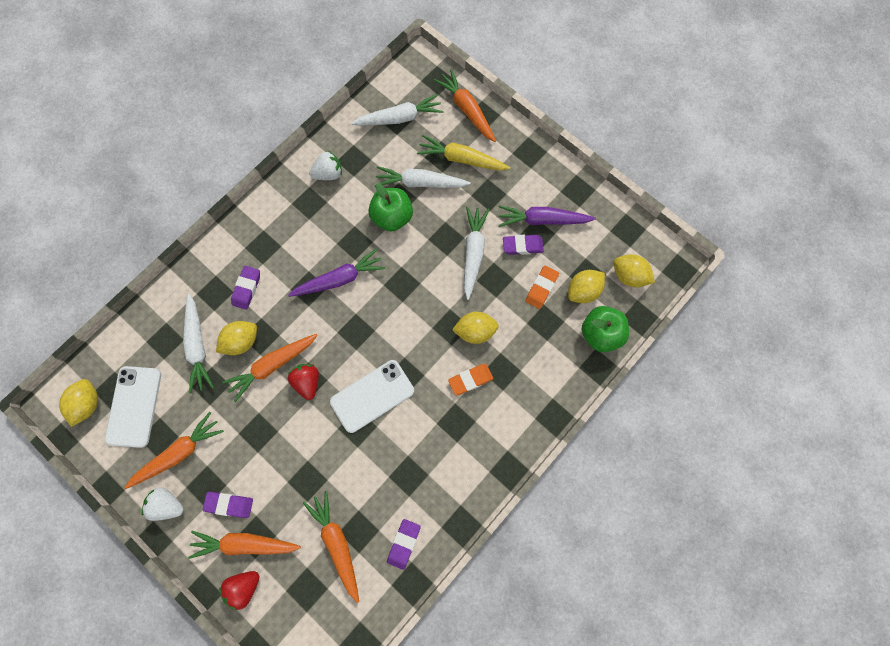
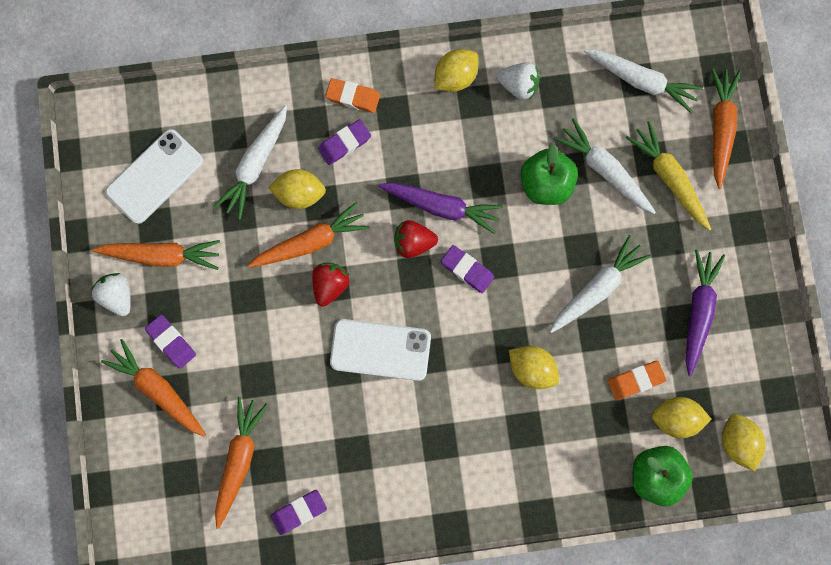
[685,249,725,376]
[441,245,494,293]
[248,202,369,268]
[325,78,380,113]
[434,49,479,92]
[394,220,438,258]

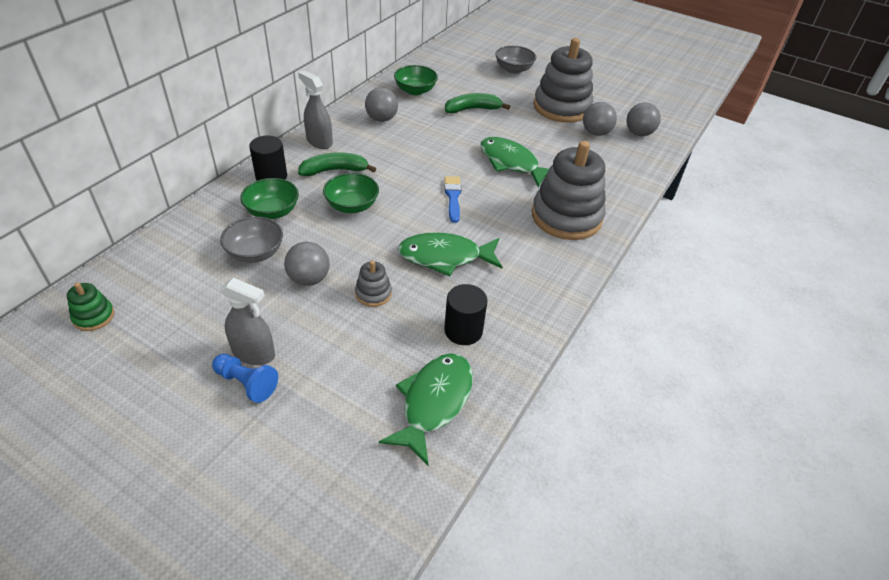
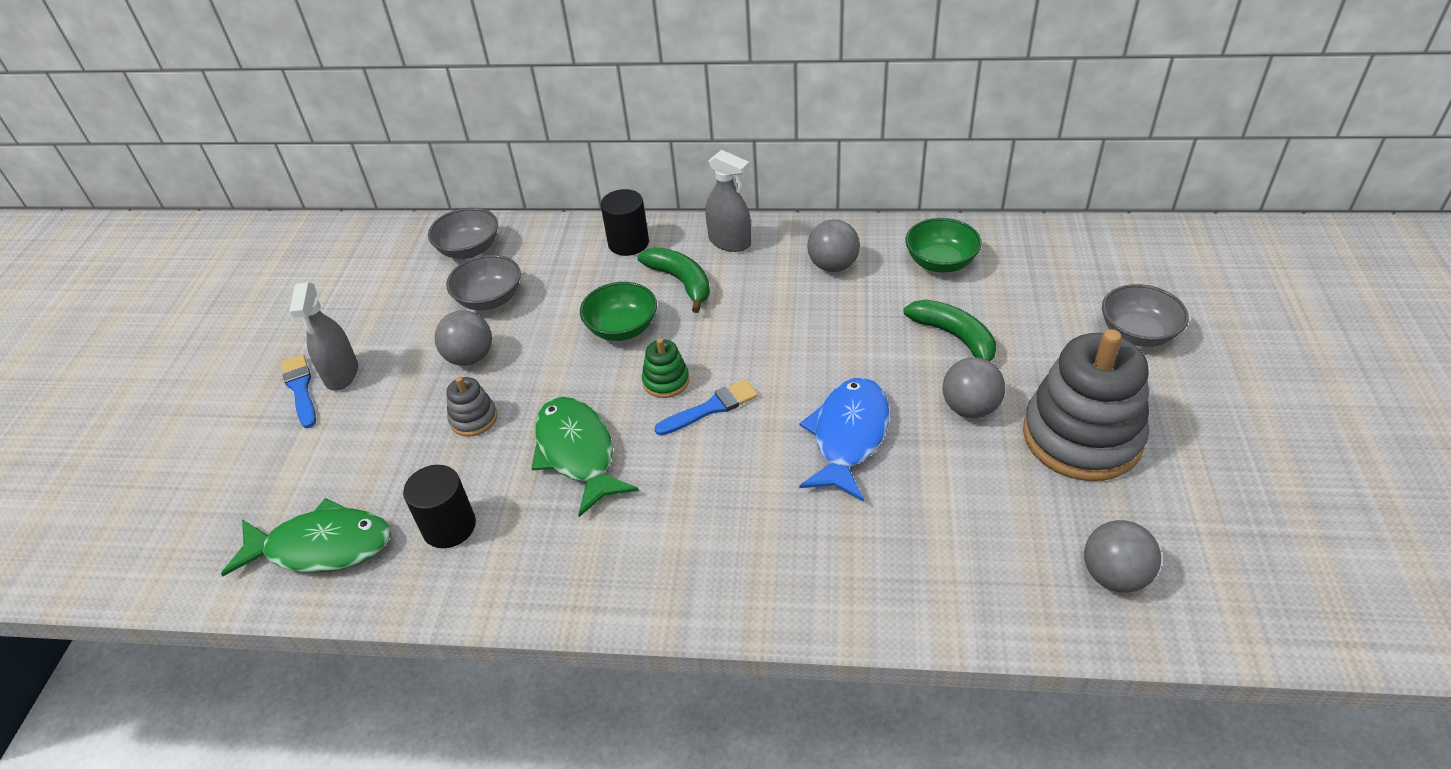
[705,150,751,252]
[942,357,1005,418]
[799,378,890,502]
[532,141,606,240] (first image)
[240,178,299,219] (first image)
[642,338,689,398]
[281,354,316,428]
[428,208,498,259]

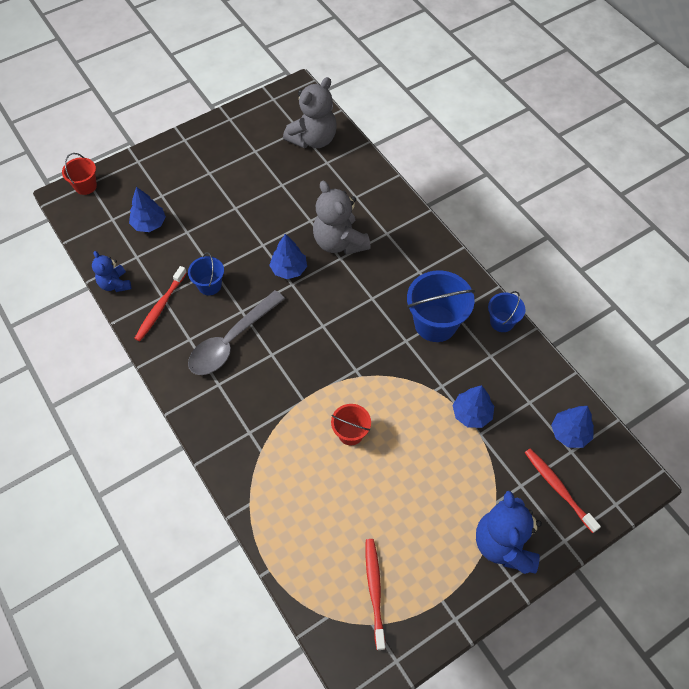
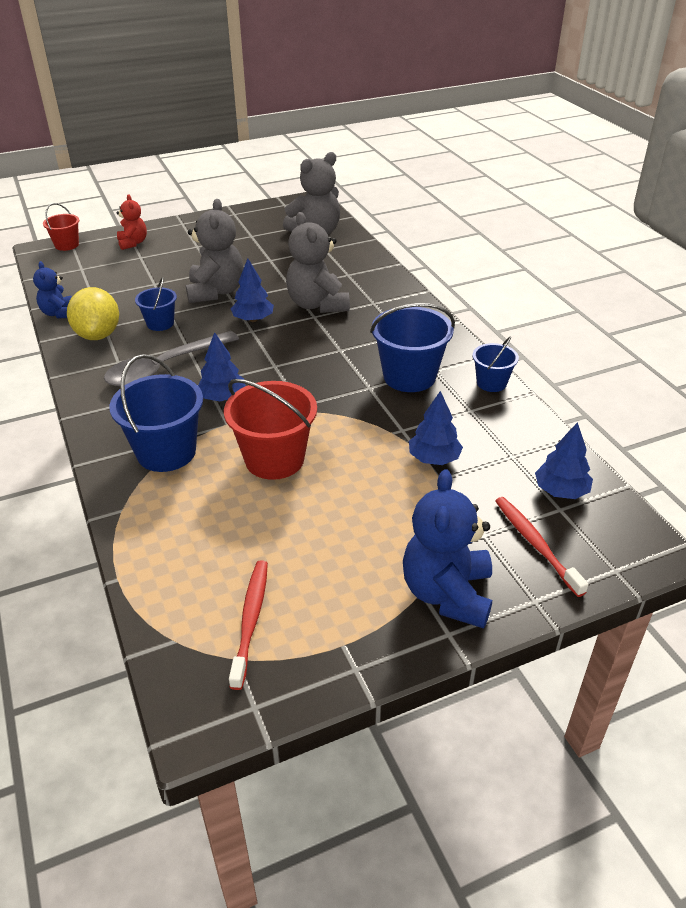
[198,332,246,401]
[67,287,119,340]
[224,379,317,480]
[116,194,147,250]
[186,199,244,303]
[109,354,203,472]

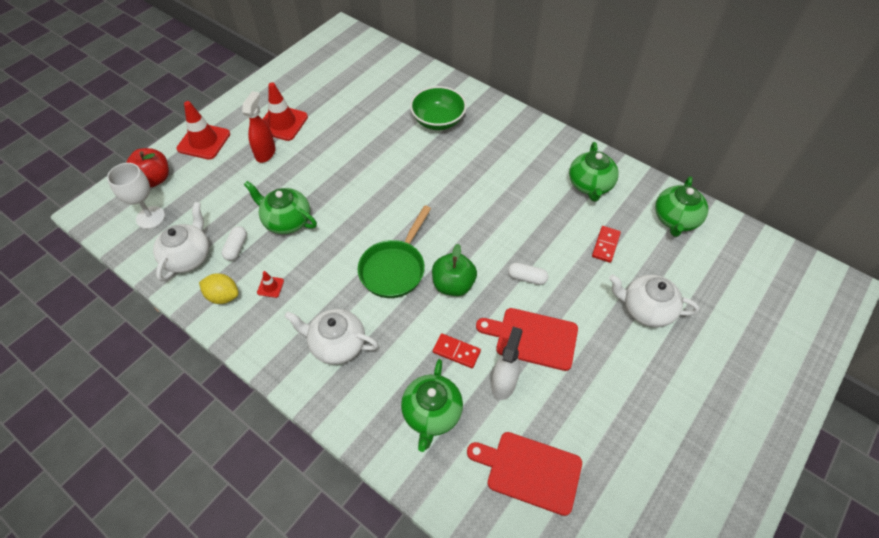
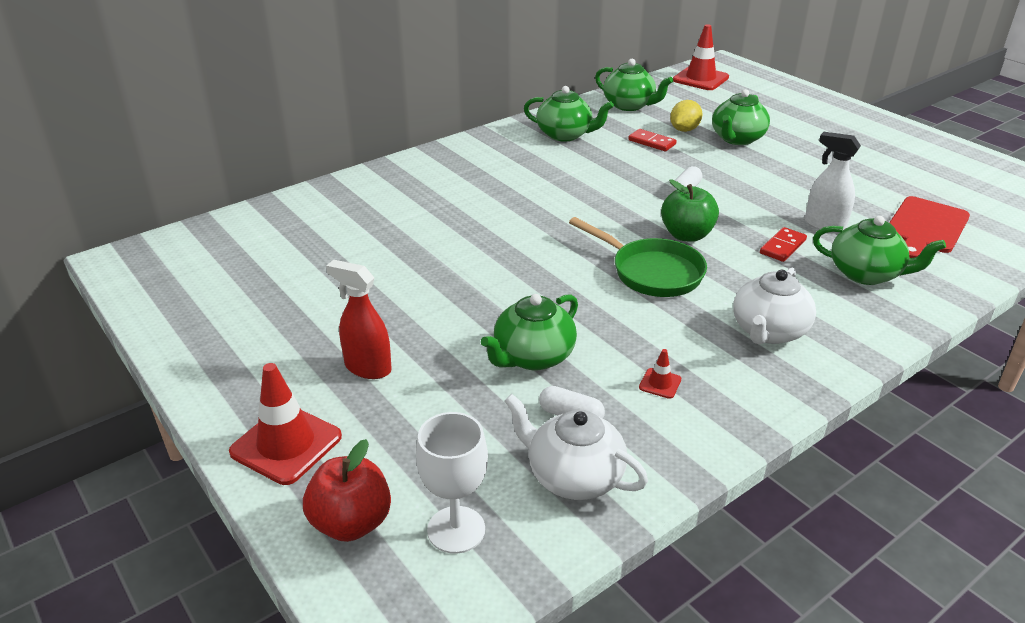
[673,24,729,90]
[410,86,467,130] (first image)
[670,100,703,132]
[712,89,770,145]
[476,308,578,371] (first image)

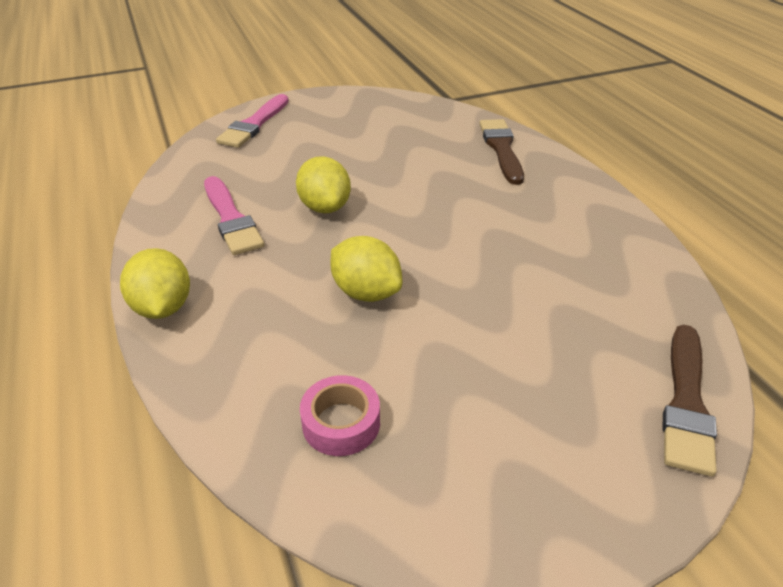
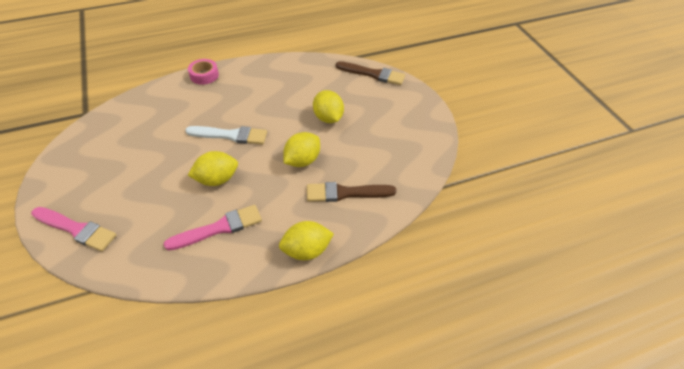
[307,182,397,202]
[188,59,219,85]
[313,90,344,123]
[185,126,267,145]

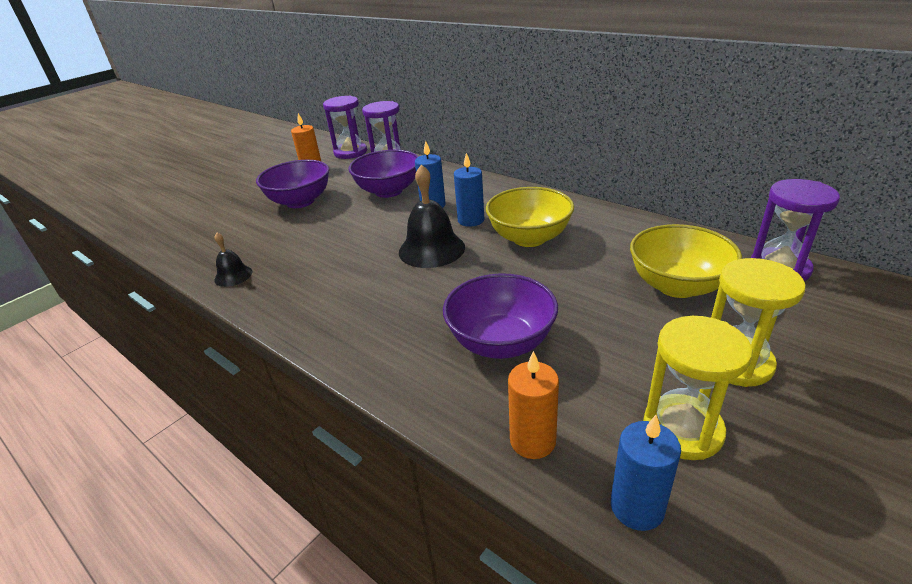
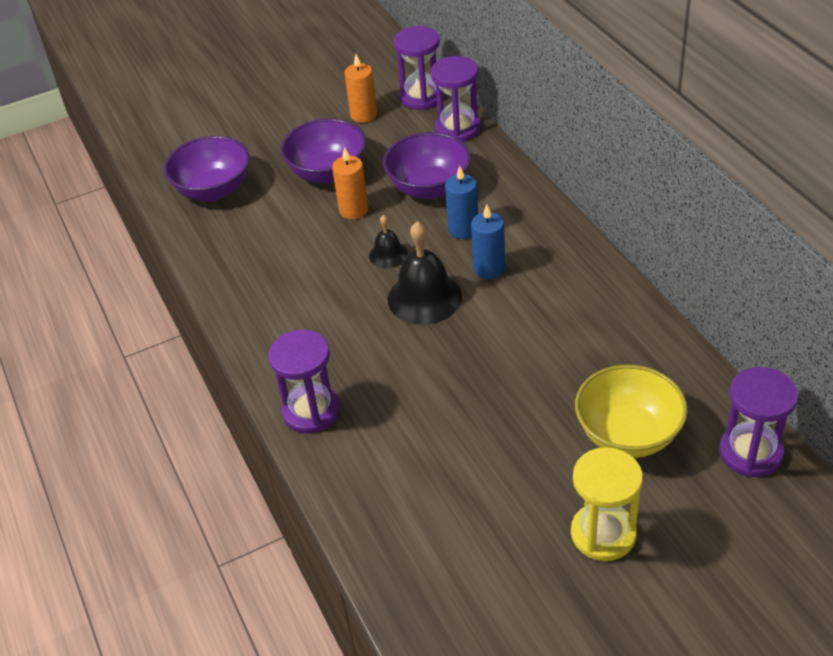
[486,187,574,247] (first image)
[369,215,408,268]
[164,136,250,201]
[643,316,753,460] (first image)
[332,147,368,219]
[611,415,681,531] (first image)
[268,330,340,433]

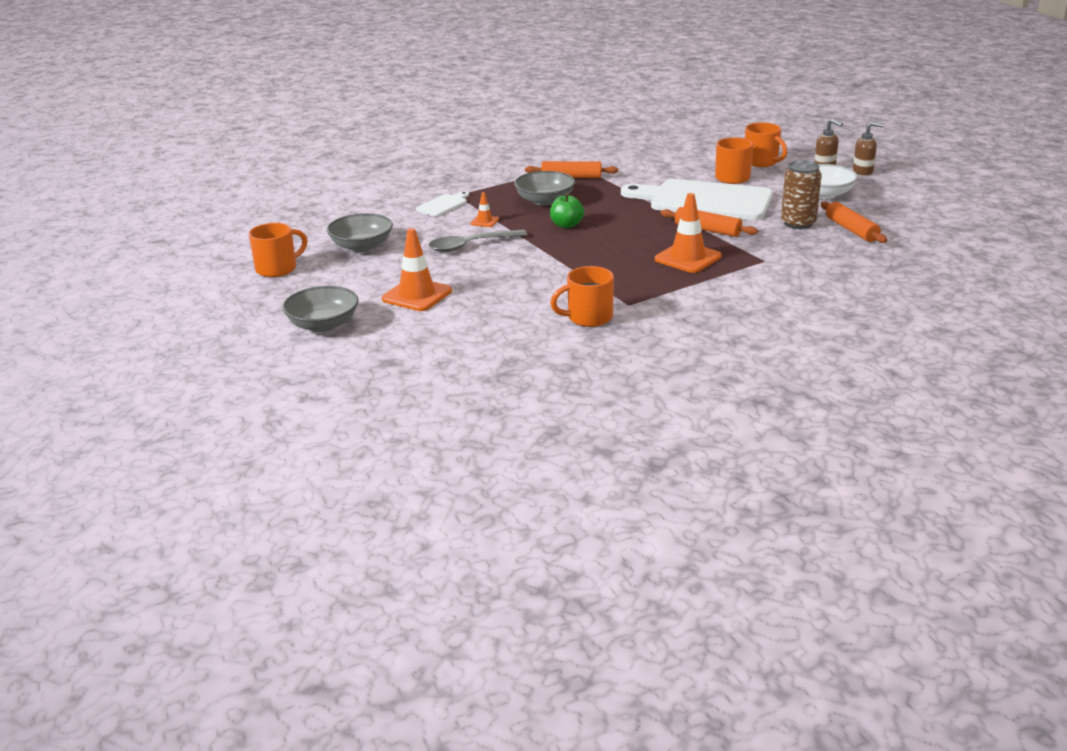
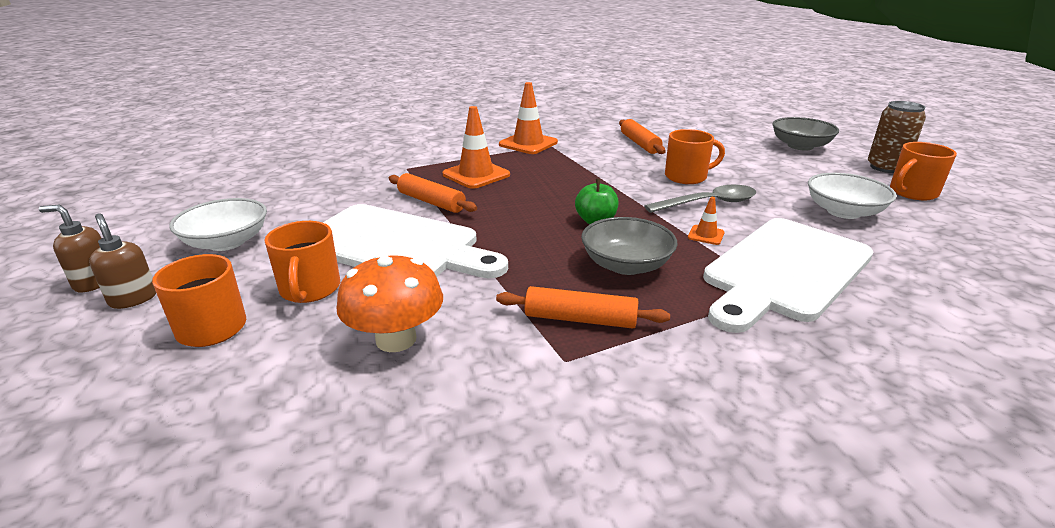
[868,101,926,173]
[703,218,874,333]
[619,119,666,154]
[808,173,897,219]
[499,82,558,154]
[665,129,725,184]
[337,253,443,352]

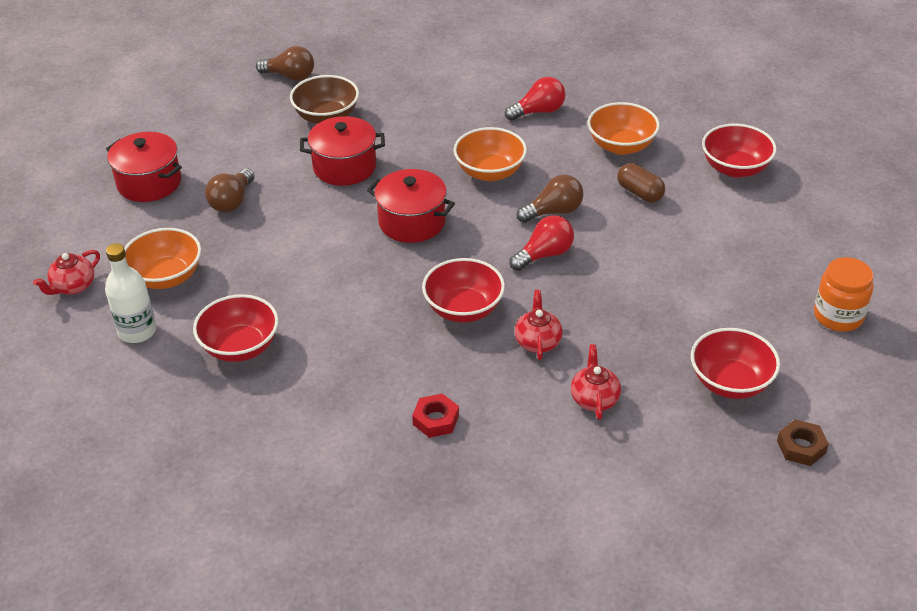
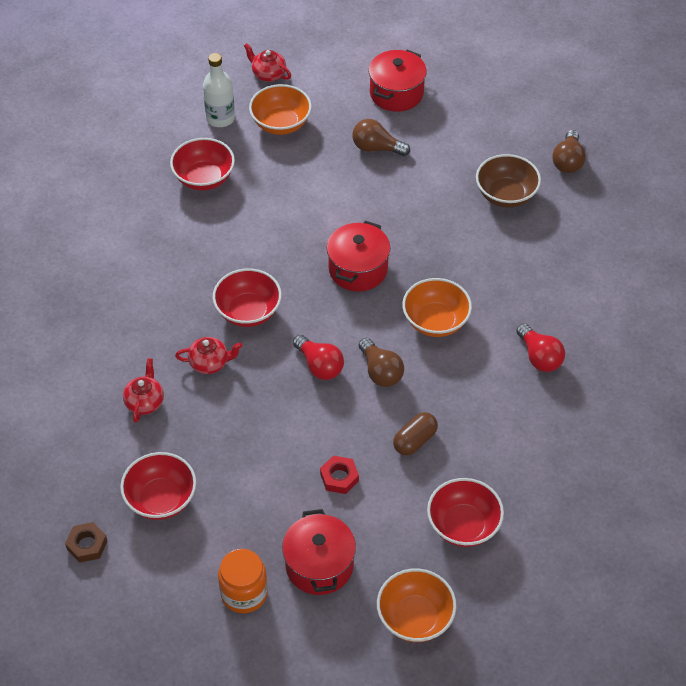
[377,568,457,642]
[282,509,356,595]
[123,358,164,423]
[320,456,359,494]

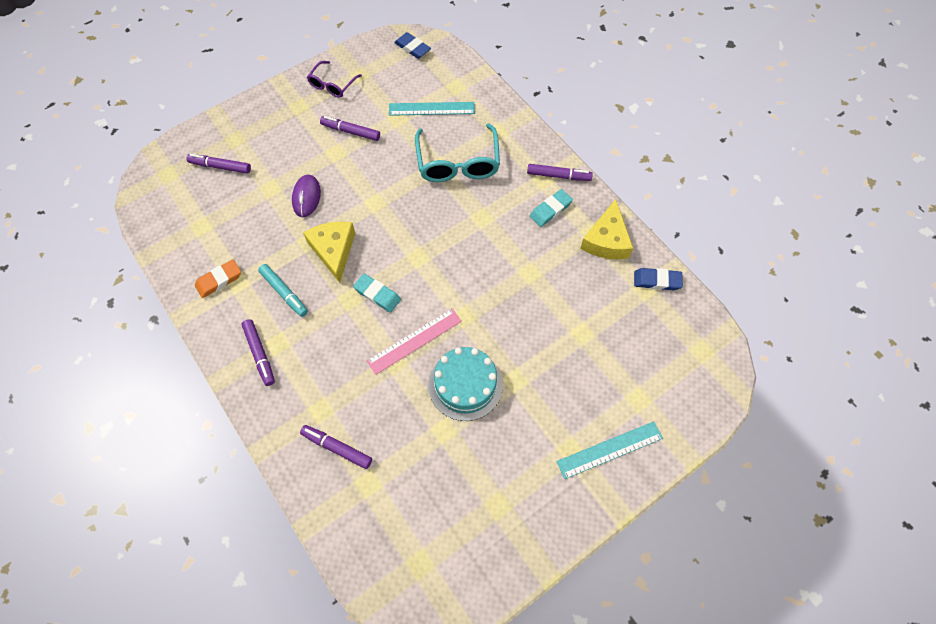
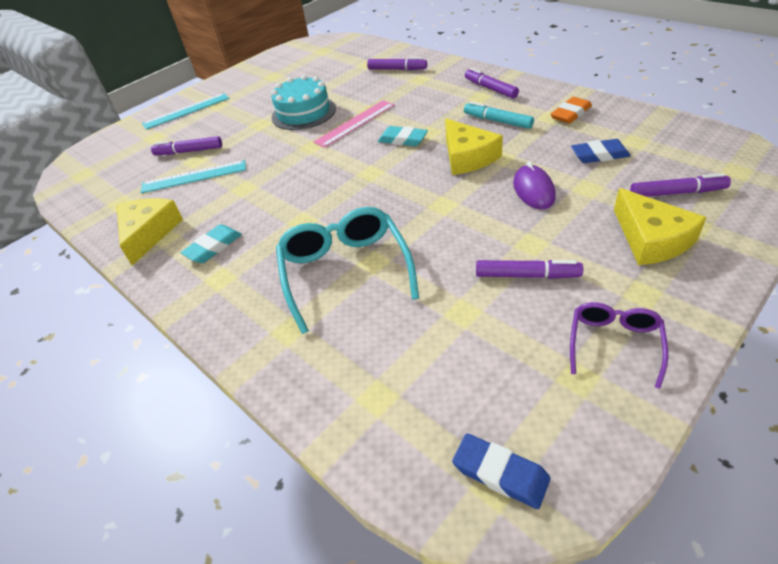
[140,160,246,193]
[151,136,222,155]
[571,139,631,163]
[614,188,707,265]

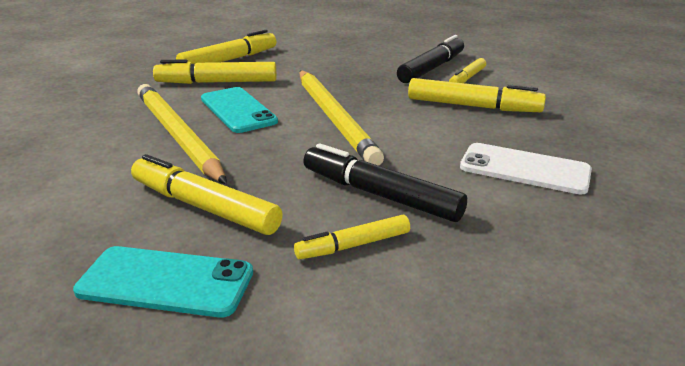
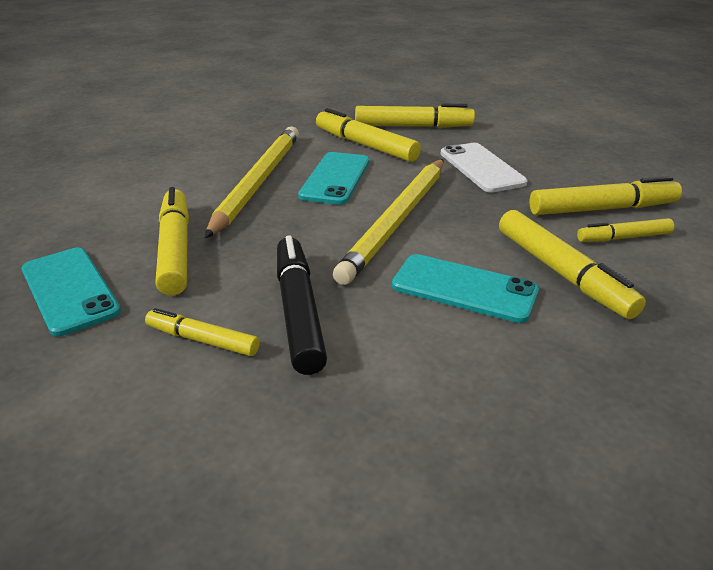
[529,176,682,215]
[441,143,528,193]
[392,254,539,323]

